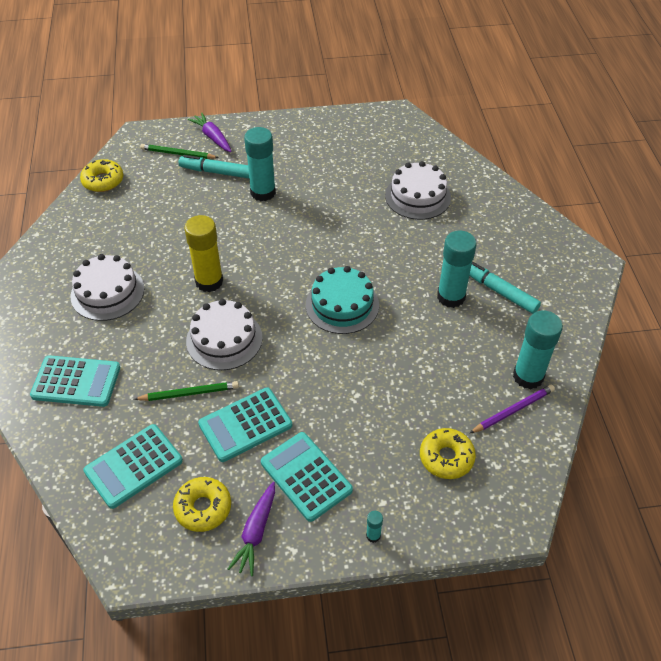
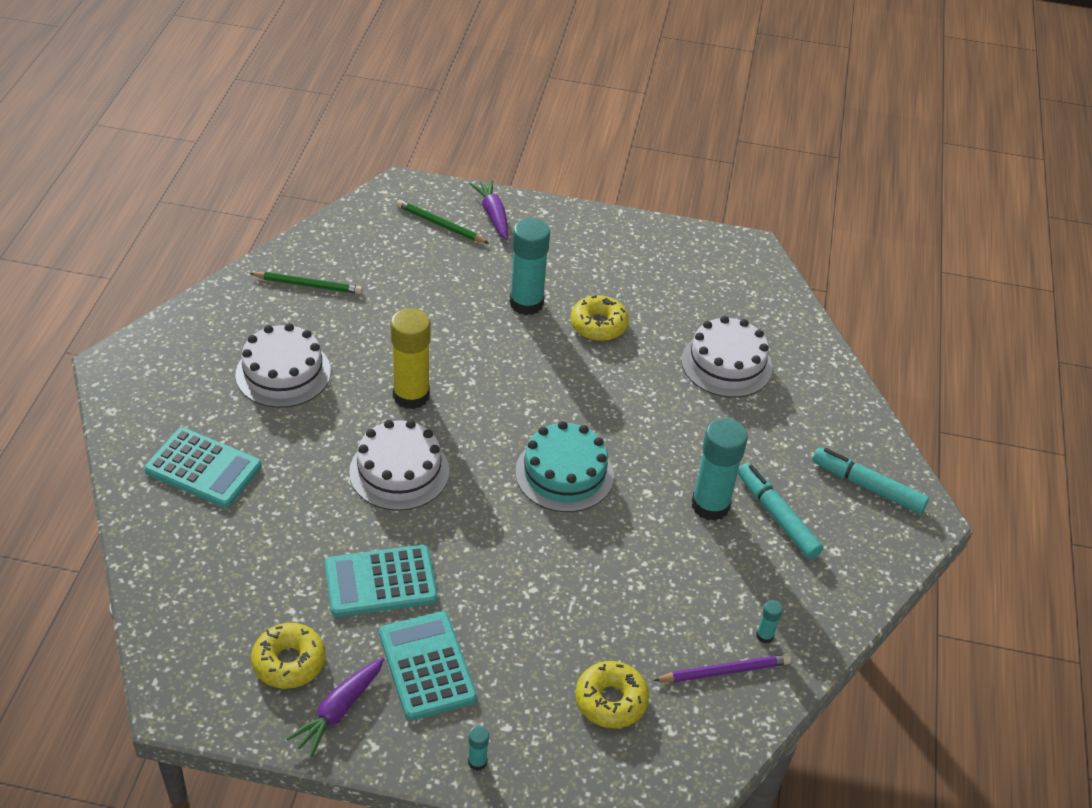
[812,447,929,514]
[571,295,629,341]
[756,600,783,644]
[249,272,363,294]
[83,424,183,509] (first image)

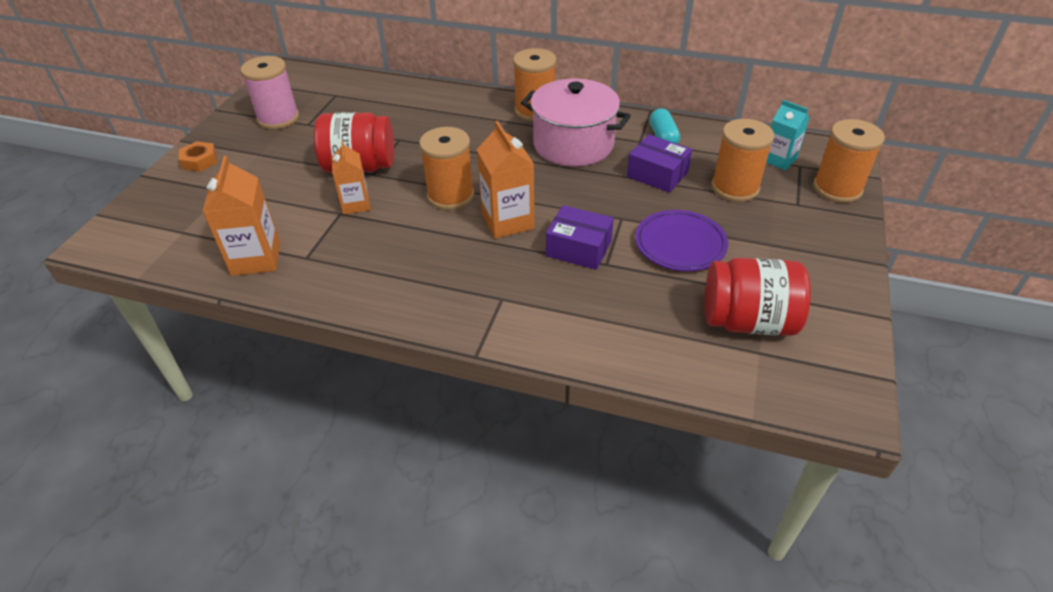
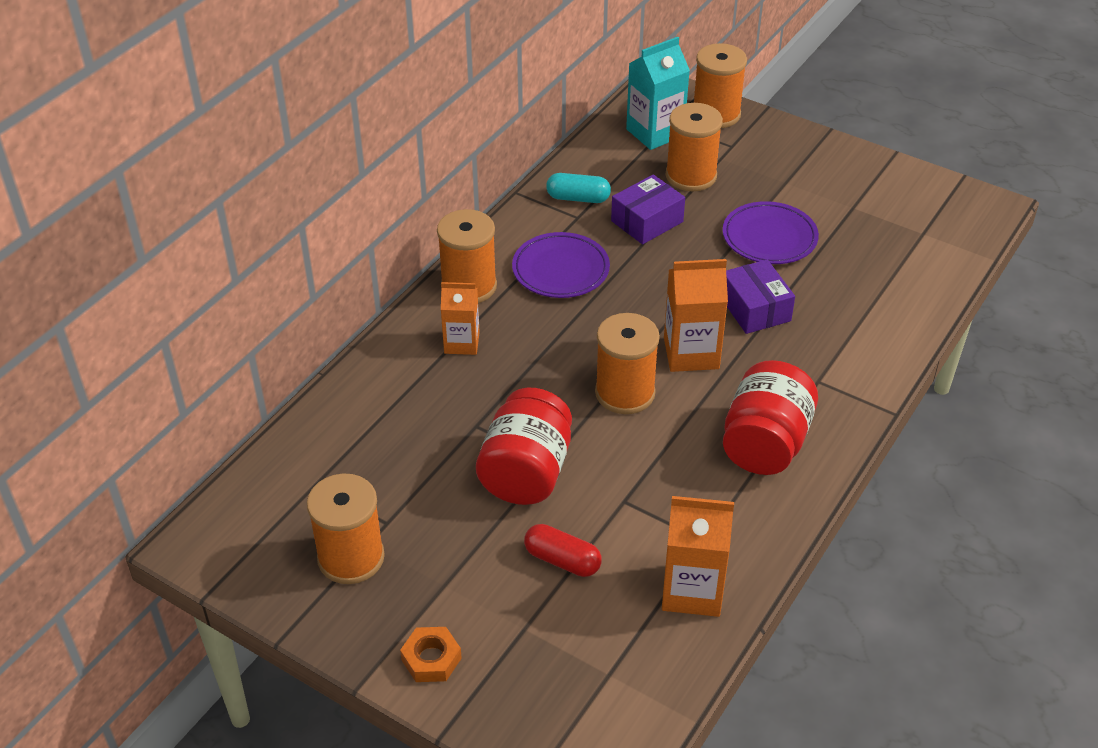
[307,474,385,584]
[512,232,610,298]
[626,37,690,150]
[441,282,480,355]
[726,260,795,334]
[723,360,818,475]
[524,524,602,577]

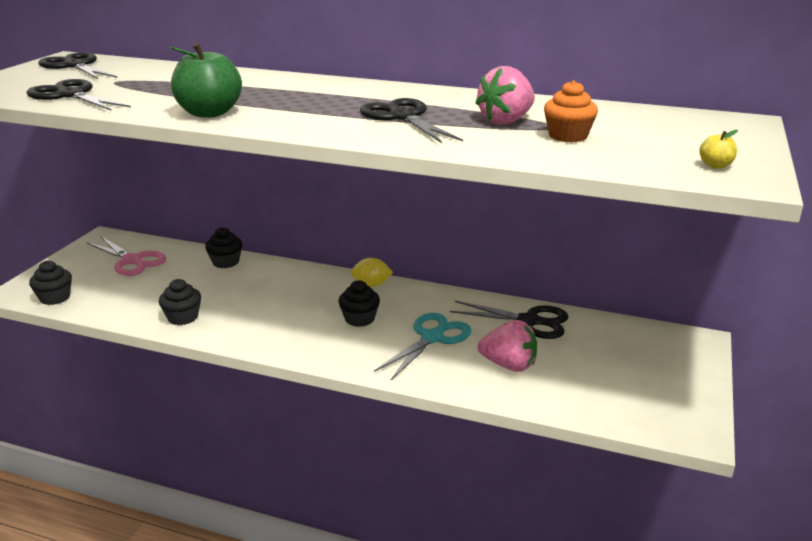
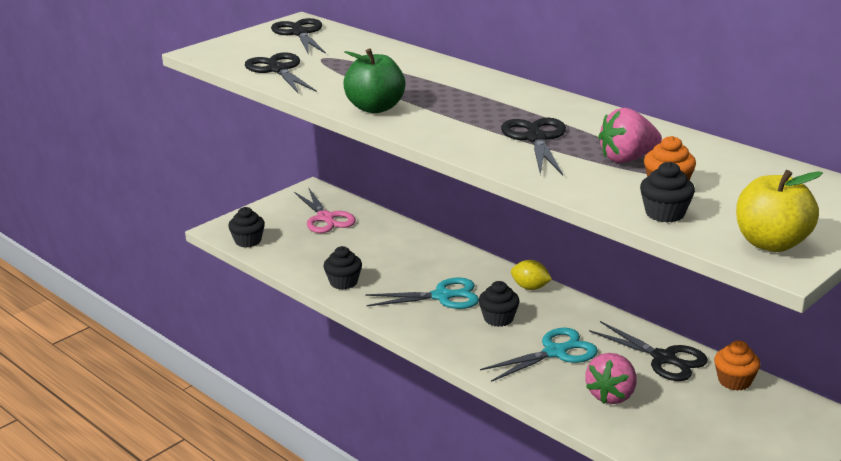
[736,170,823,252]
[640,162,695,223]
[586,353,637,404]
[365,278,479,309]
[714,340,761,391]

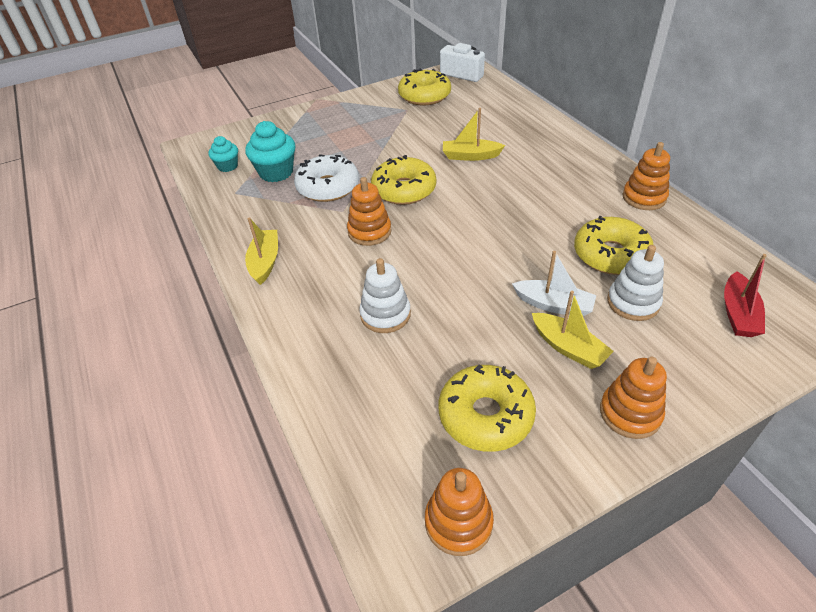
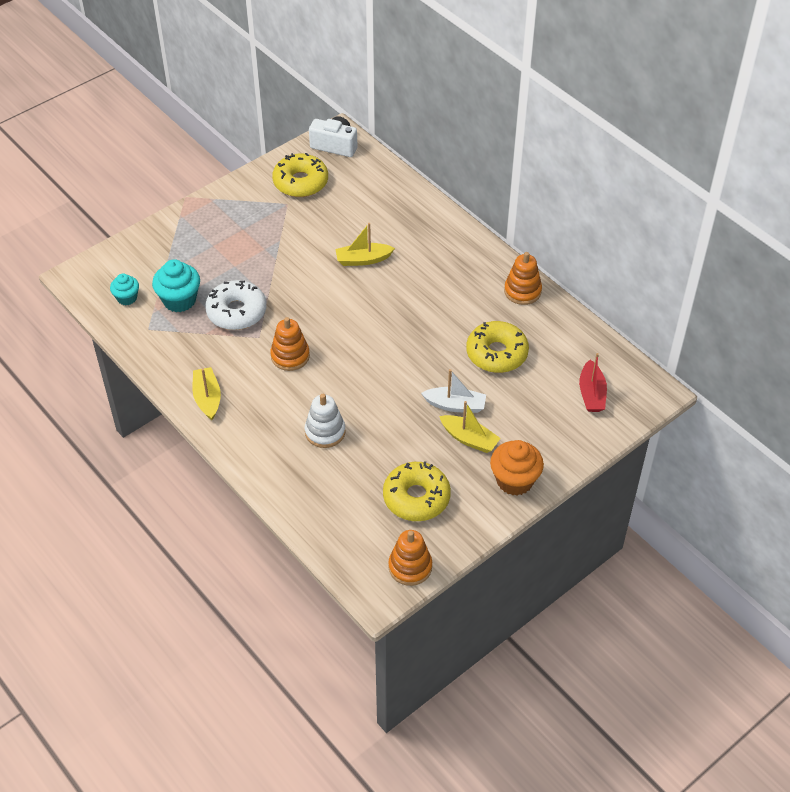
[371,155,436,205] (first image)
[607,245,664,321] (first image)
[490,440,544,496]

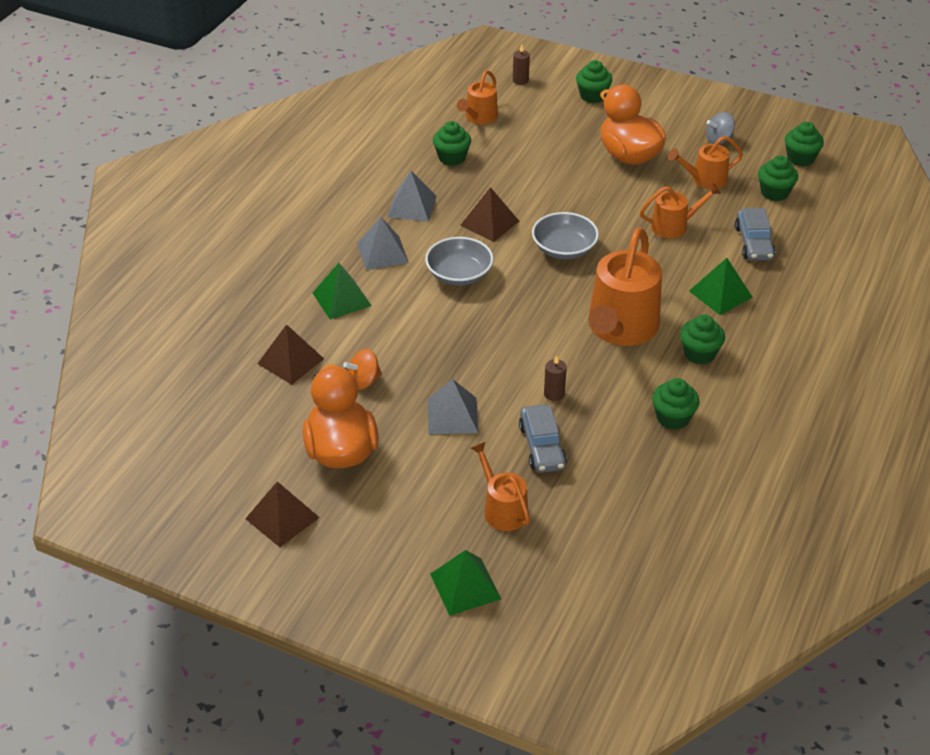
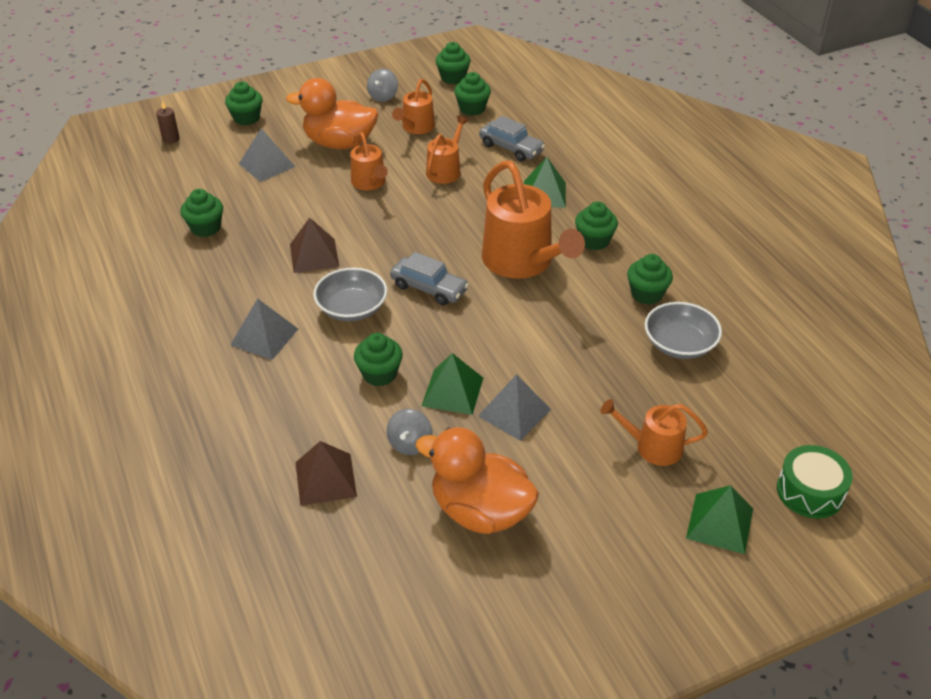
[351,132,388,190]
[239,128,295,182]
[645,302,722,359]
[422,353,483,415]
[387,409,432,455]
[544,355,567,401] (first image)
[390,252,469,305]
[245,481,320,547] (first image)
[354,333,403,386]
[777,445,853,518]

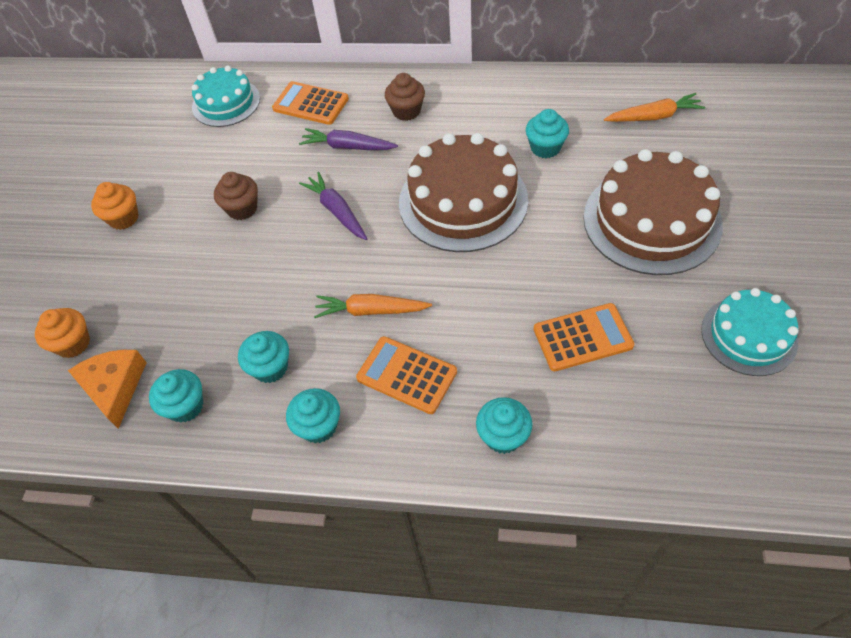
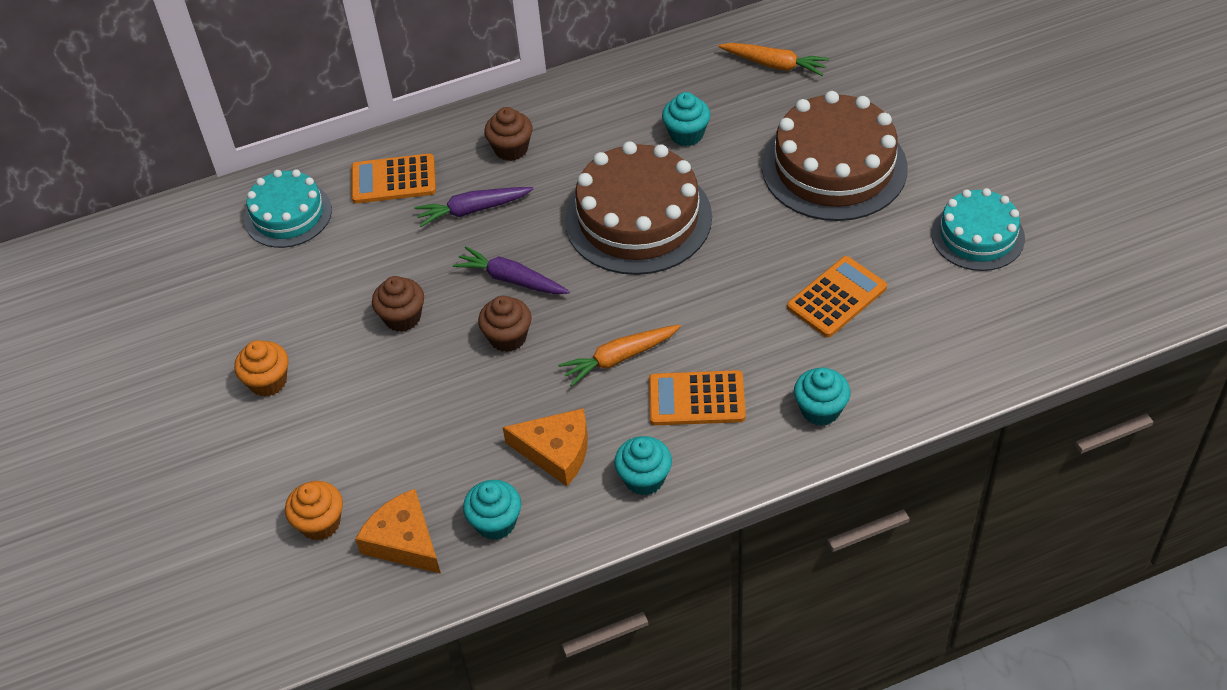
[718,43,829,76]
[502,408,588,486]
[478,296,531,352]

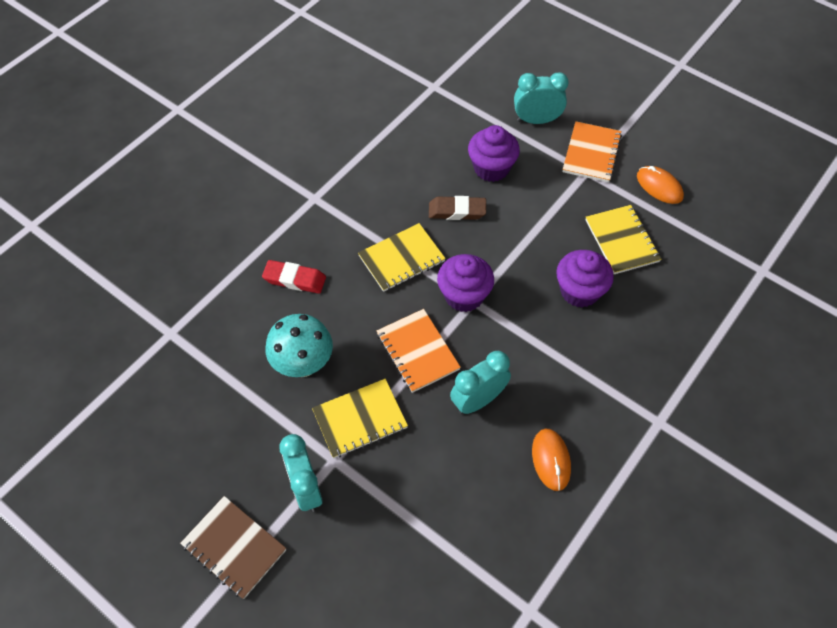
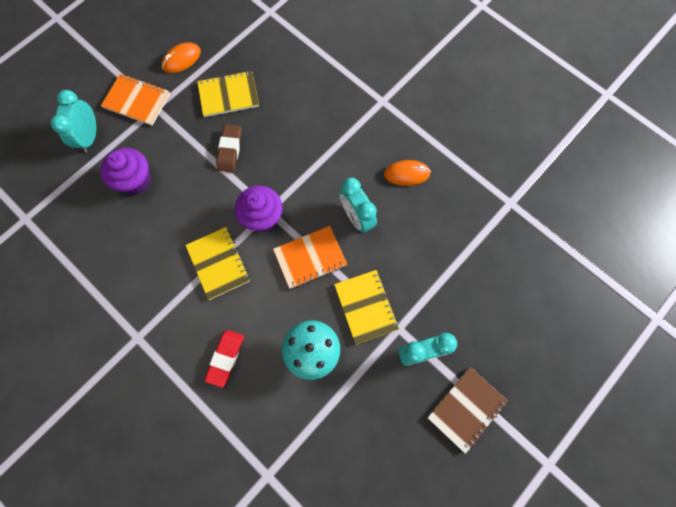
[216,124,242,172]
[556,250,614,308] (first image)

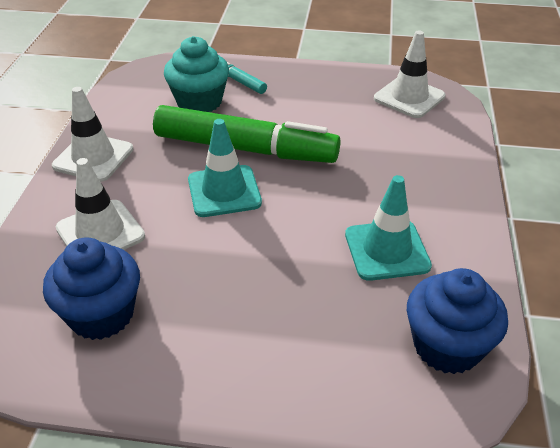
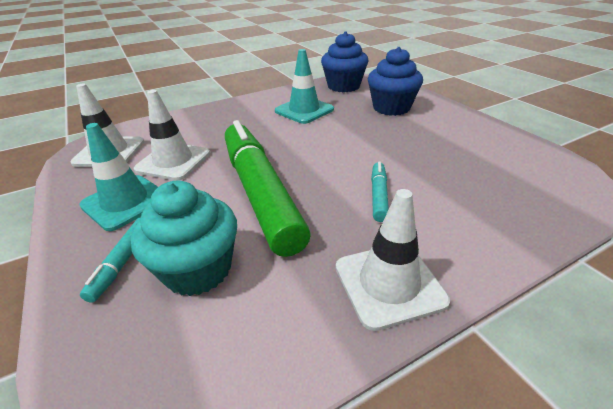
[79,123,158,231]
[134,90,210,181]
[368,47,423,116]
[371,162,389,222]

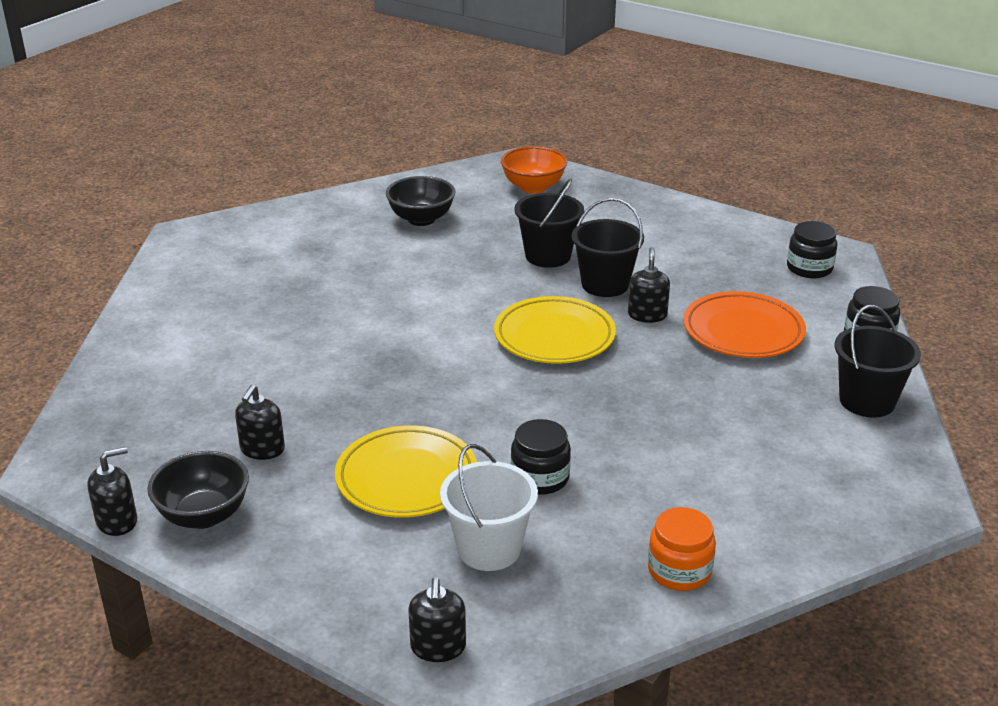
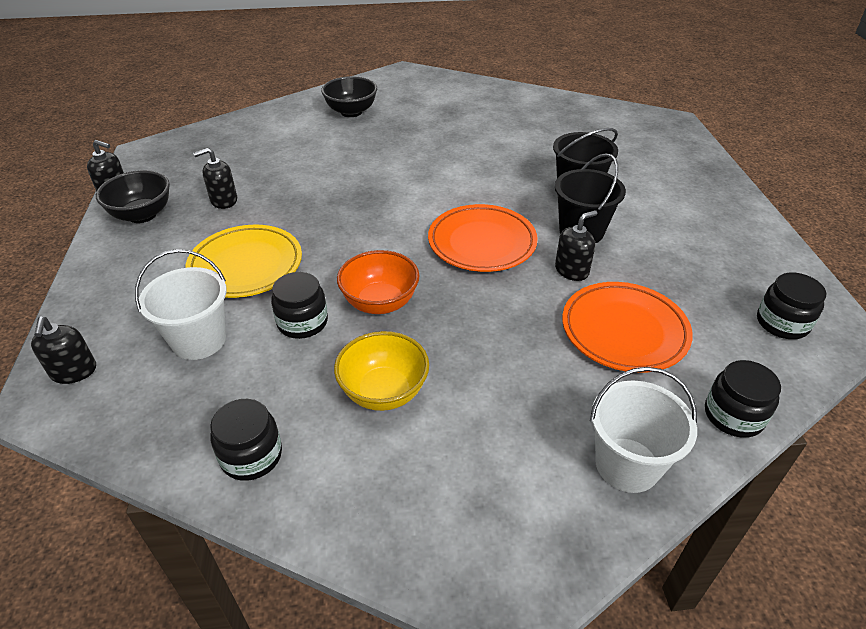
[337,250,419,314]
[321,76,377,117]
[428,204,538,272]
[590,367,697,493]
[210,399,282,481]
[31,317,96,384]
[334,331,429,411]

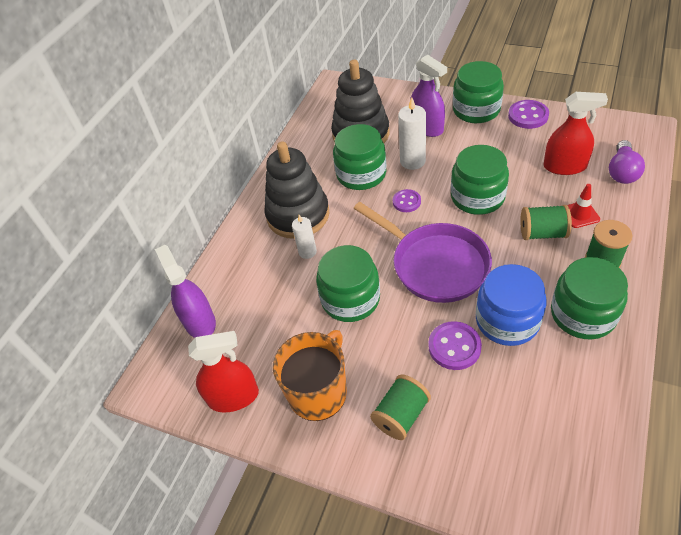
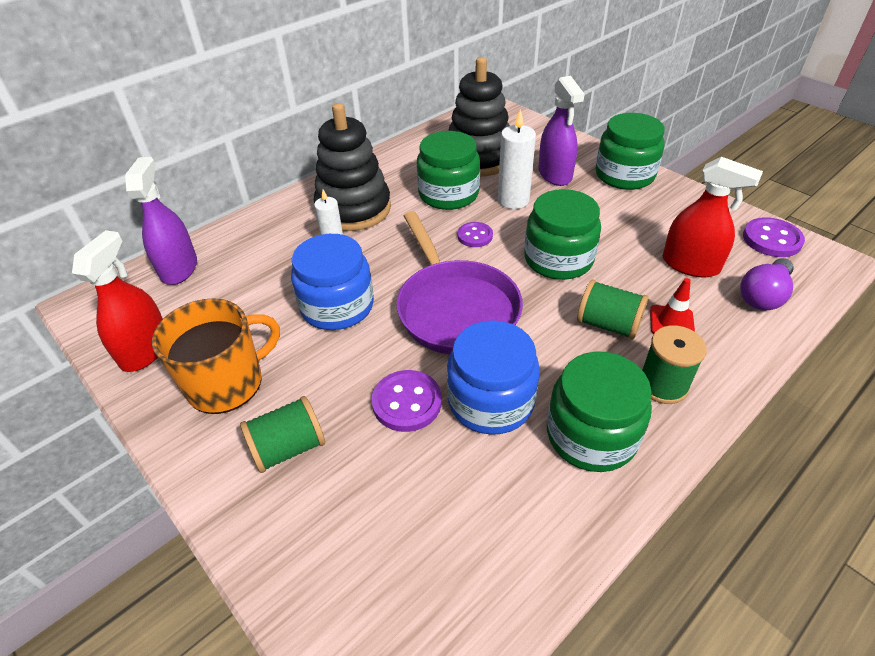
[743,217,805,257]
[291,234,374,330]
[72,230,163,372]

